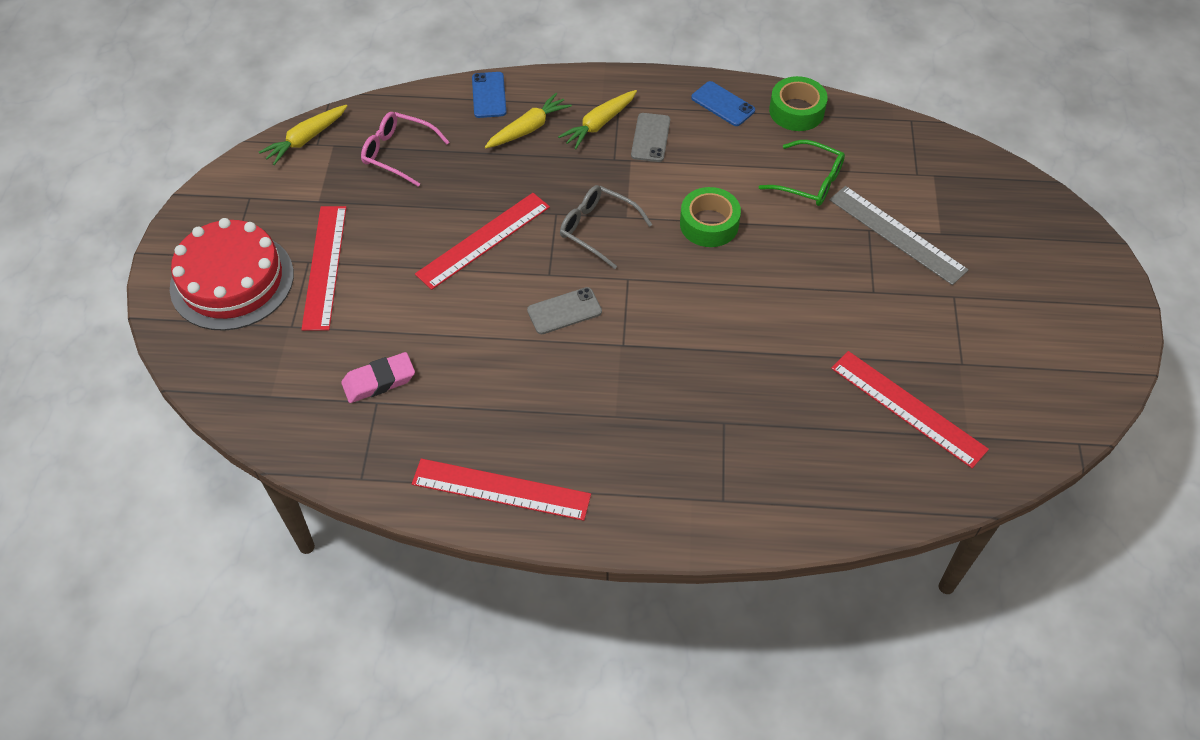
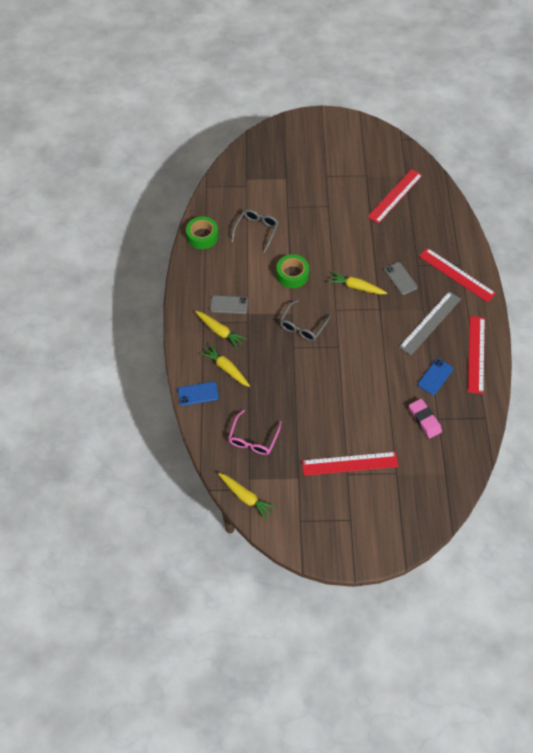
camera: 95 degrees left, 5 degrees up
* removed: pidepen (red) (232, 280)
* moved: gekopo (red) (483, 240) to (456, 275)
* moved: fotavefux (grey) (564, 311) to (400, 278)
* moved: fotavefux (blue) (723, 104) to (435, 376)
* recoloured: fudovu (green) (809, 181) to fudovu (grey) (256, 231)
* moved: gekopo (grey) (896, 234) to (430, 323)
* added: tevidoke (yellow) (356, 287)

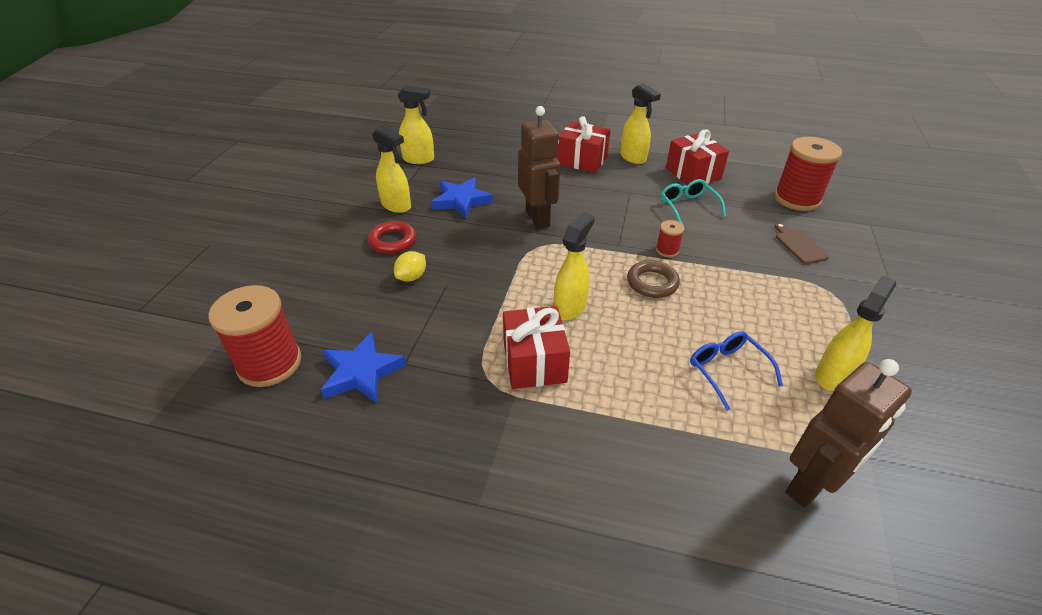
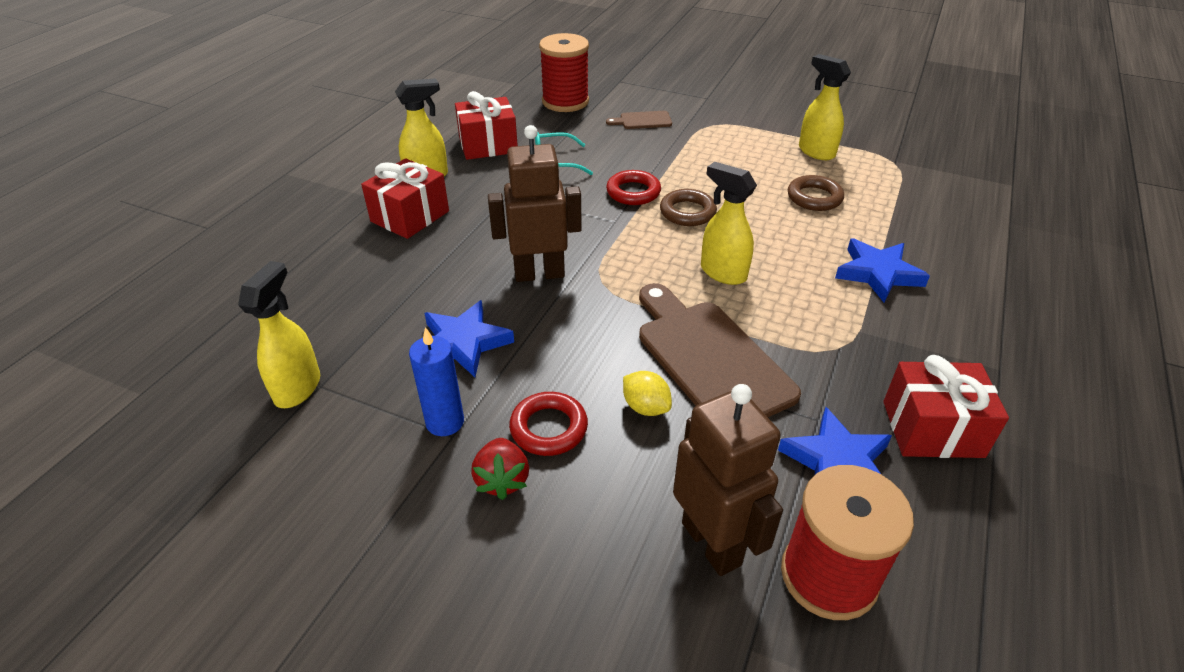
camera: 80 degrees left, 0 degrees up
* replaced: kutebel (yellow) (396, 206) to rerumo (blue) (445, 422)
* moved: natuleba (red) (534, 362) to (932, 429)
* replaced: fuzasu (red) (667, 250) to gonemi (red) (633, 192)
* replaced: fudovu (blue) (727, 371) to gonemi (brown) (814, 198)
* moved: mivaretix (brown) (811, 485) to (712, 543)
* added: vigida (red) (502, 480)
* added: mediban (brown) (709, 358)
* added: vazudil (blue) (878, 273)

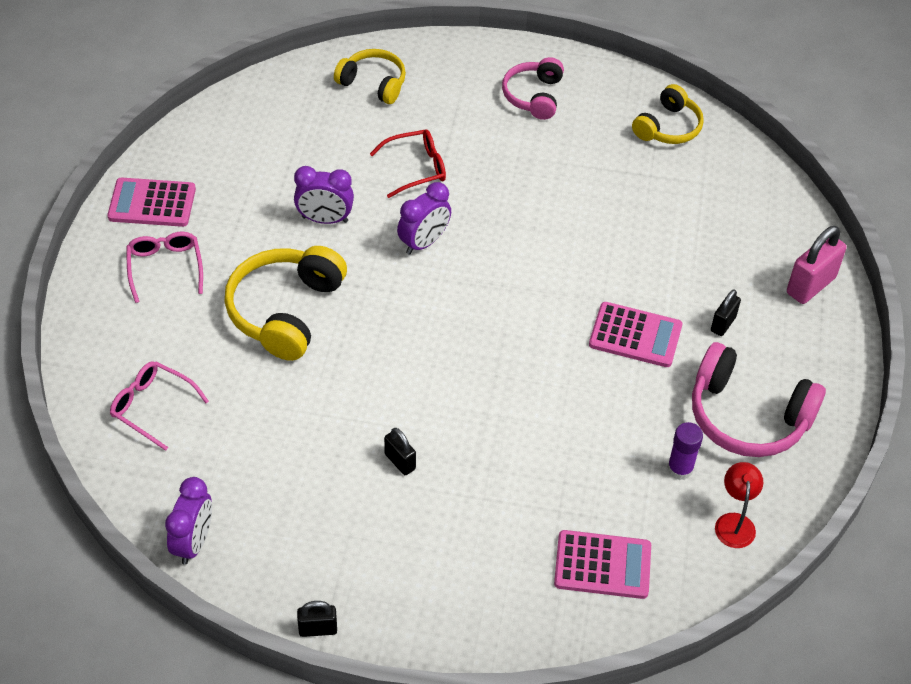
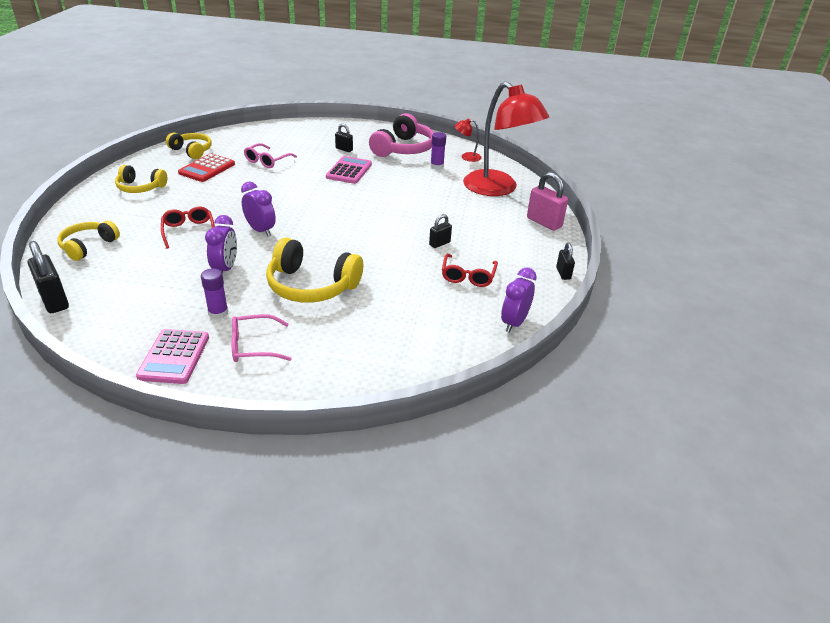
camera: 90 degrees left, 15 degrees down
* moved: fudovu (pink) (152, 407) to (267, 161)
* turned: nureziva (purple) (193, 542) = (514, 323) 75 degrees counterclockwise
* recoloured: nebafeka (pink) (533, 96) to nebafeka (yellow) (140, 188)
* replaced: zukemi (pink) (602, 565) to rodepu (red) (498, 189)
* moved: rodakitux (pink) (810, 285) to (544, 222)
* added: rodakitux (black) (54, 301)
* added: zukemi (red) (207, 169)
* added: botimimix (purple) (218, 313)
* added: fudovu (red) (468, 276)

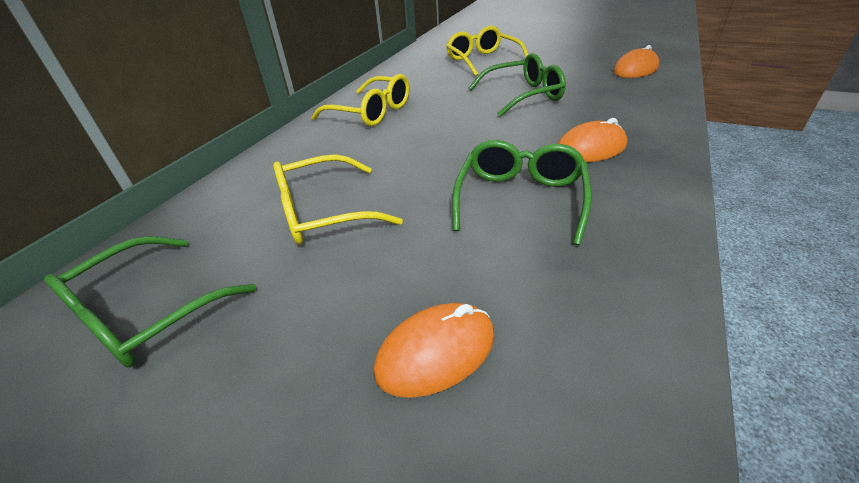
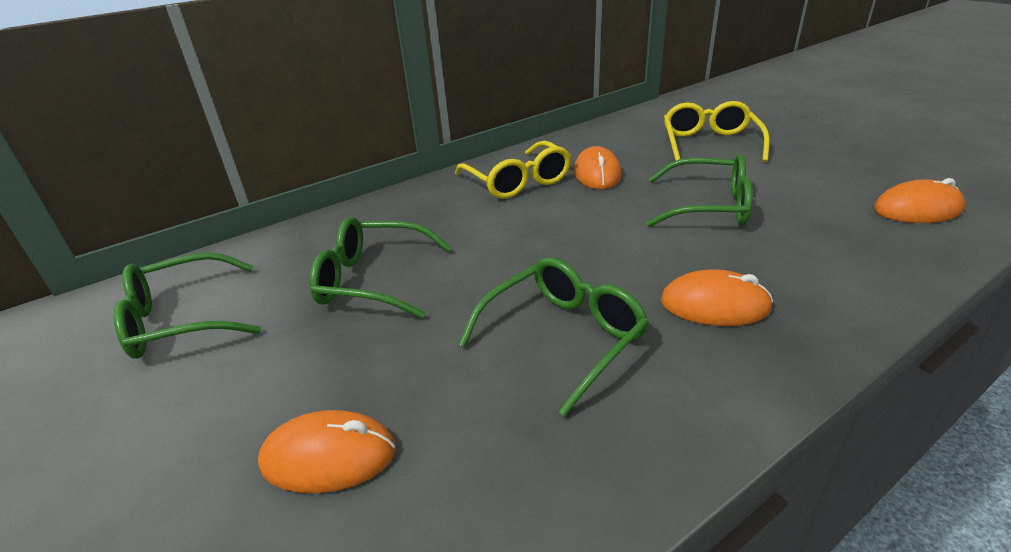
camera: 30 degrees right, 5 degrees down
* recoloured: fudovu (yellow) (323, 213) to fudovu (green) (372, 280)
* added: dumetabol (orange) (597, 174)

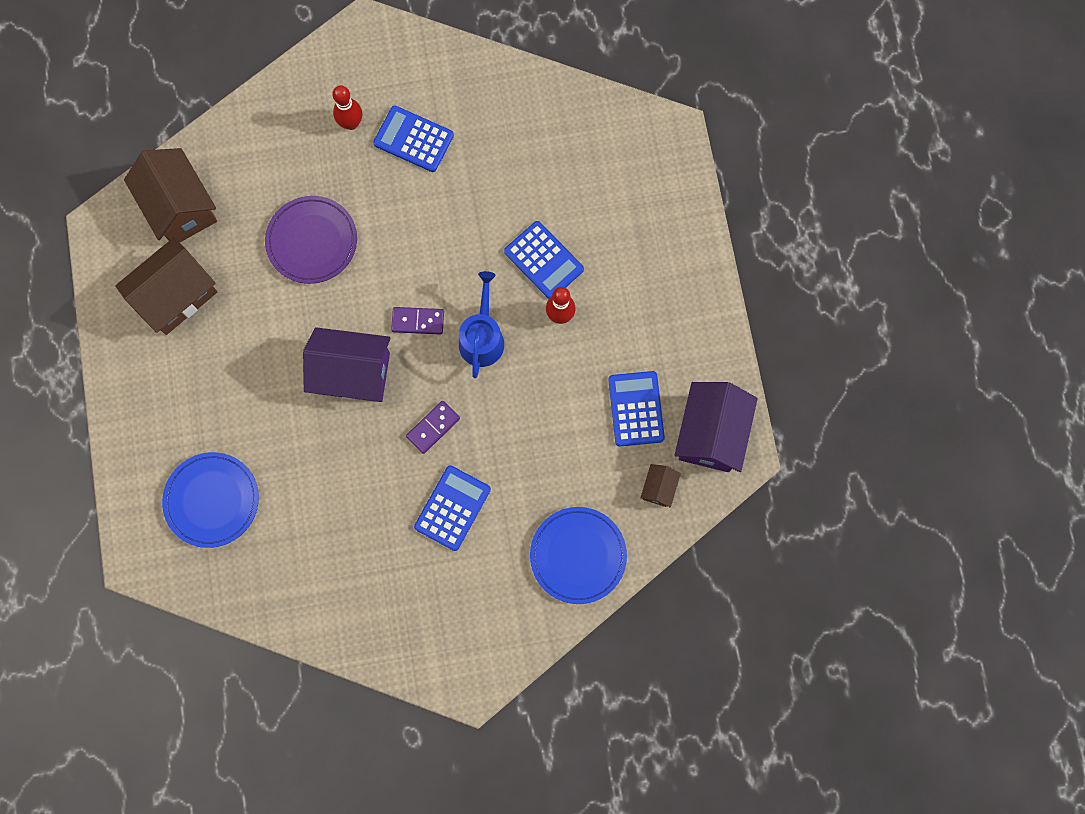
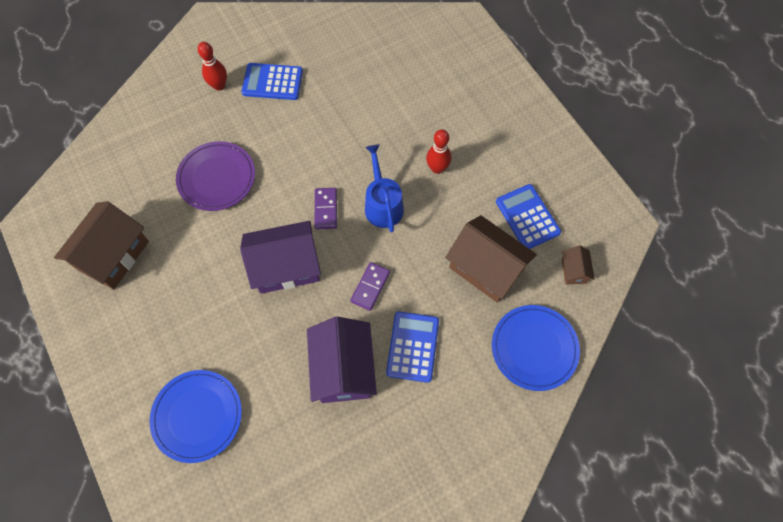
camera: 20 degrees left, 10 degrees down
* moved: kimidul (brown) (180, 207) to (486, 268)
* turned: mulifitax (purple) (418, 321) = (325, 209) 75 degrees counterclockwise
* removed: zukemi (blue) (544, 260)
* moved: kimidul (purple) (711, 434) to (343, 369)

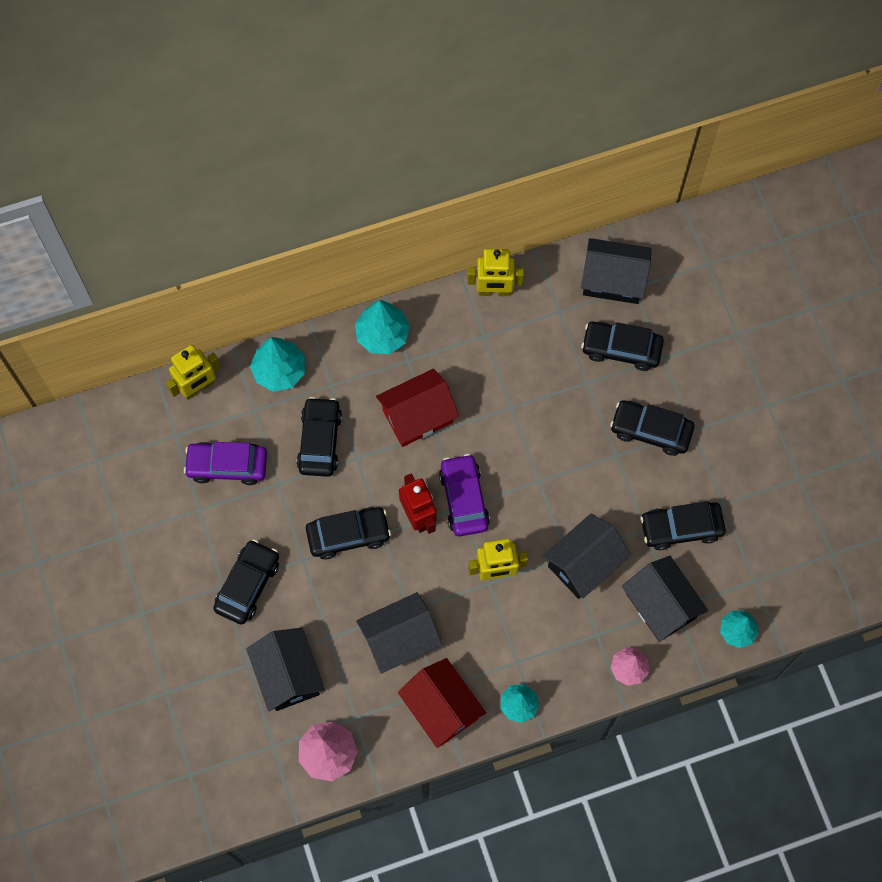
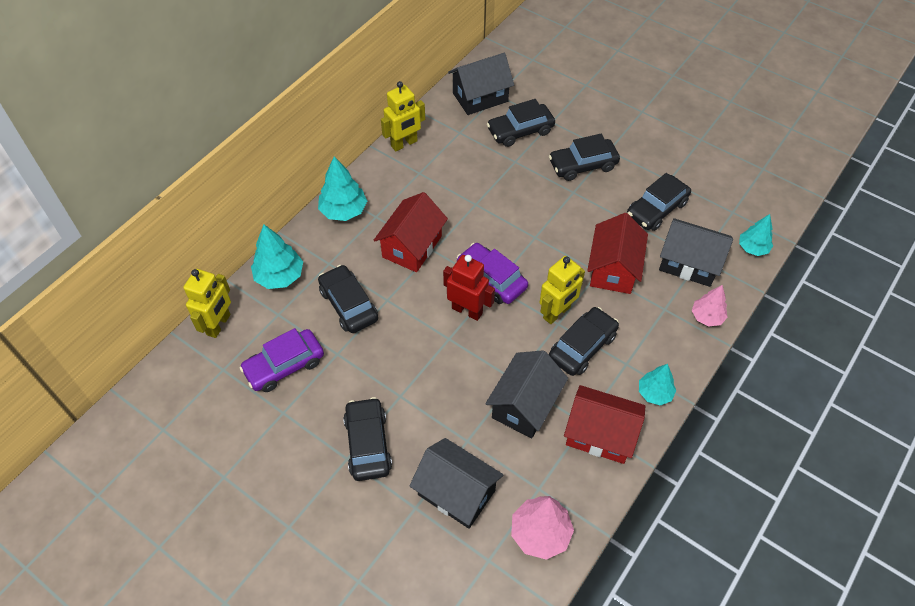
camera: 35 degrees left, 15 degrees down
* moved: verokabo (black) (348, 535) to (582, 346)
* recoloured: kimidul (black) (584, 563) to kimidul (red) (613, 269)

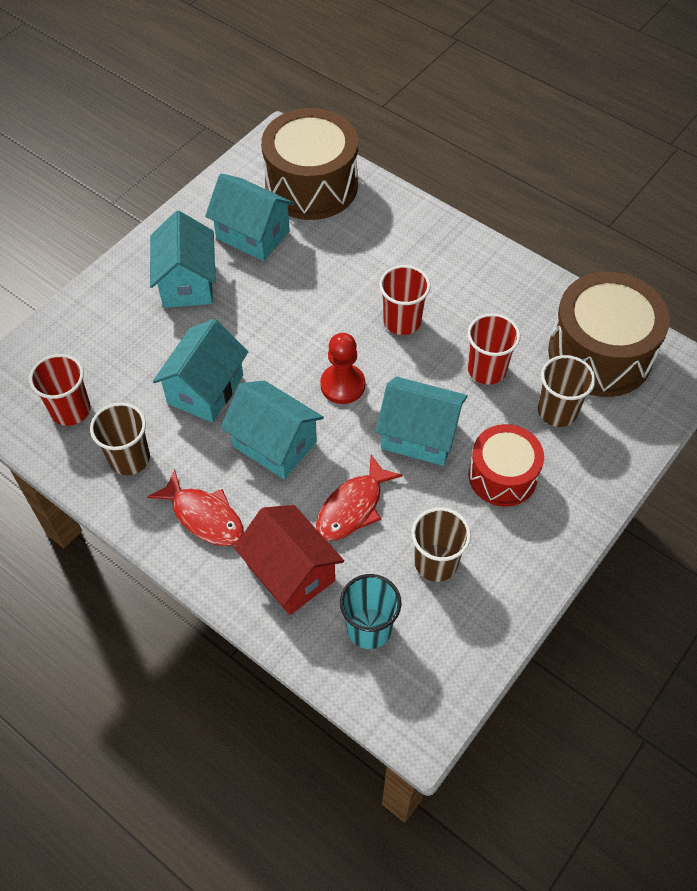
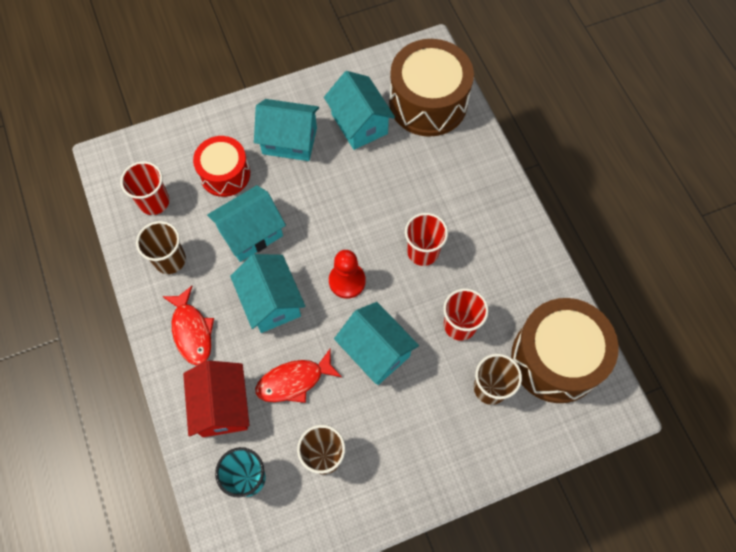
camera: 30 degrees right, 10 degrees up
* turned: kimidul (turquoise) (187, 283) = (289, 141) 75 degrees clockwise
* moved: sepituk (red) (502, 476) to (225, 174)

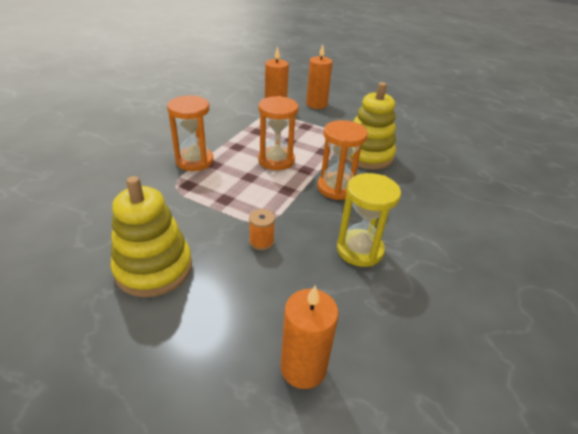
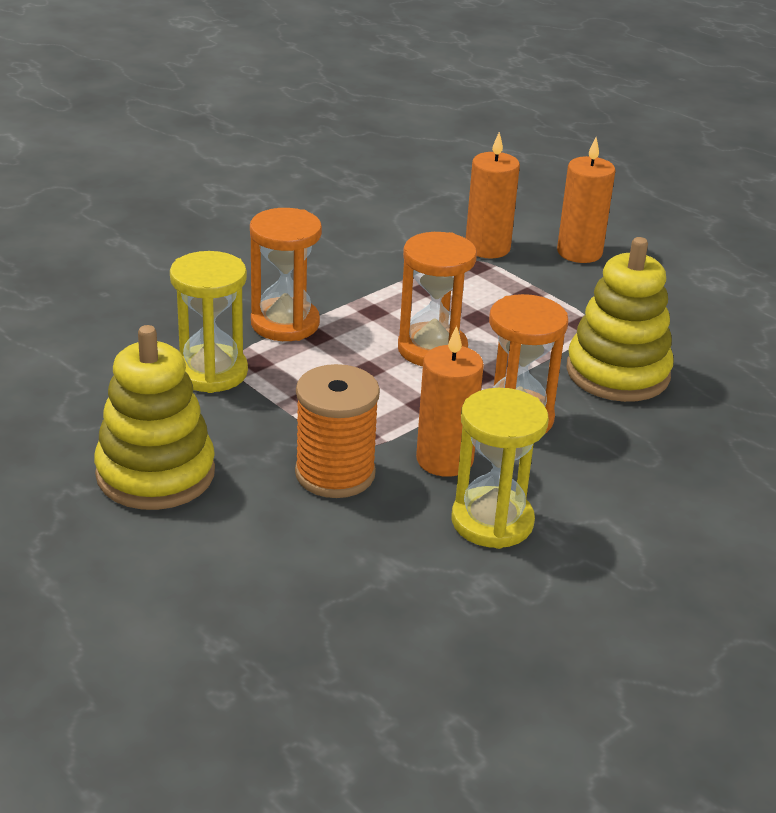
camera: 20 degrees right, 5 degrees down
* resized: fuzasu (orange) (261, 242) = (335, 474) x1.90
* moved: rerumo (orange) (303, 367) to (444, 460)
* added: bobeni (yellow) (211, 372)

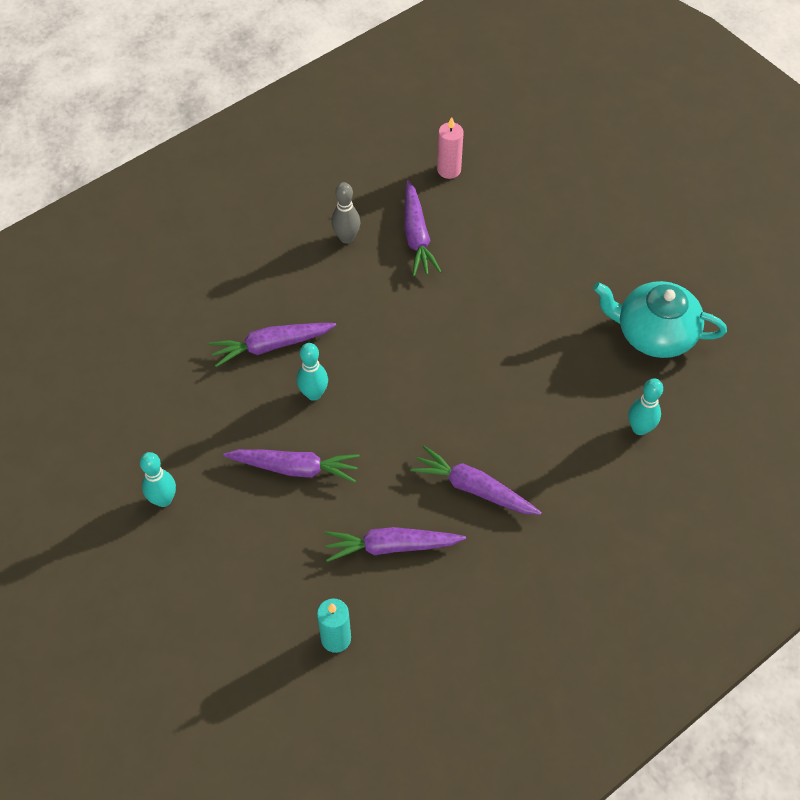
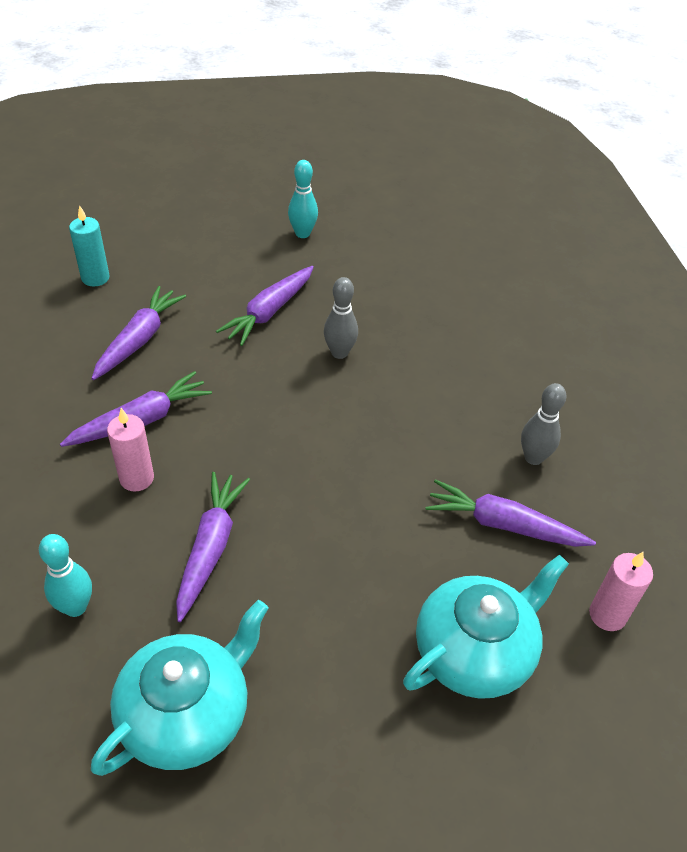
camera: 115 degrees right, 10 degrees down
* moved: tevidoke (purple) (271, 346) to (210, 548)
* recoloured: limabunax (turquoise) (314, 394) to limabunax (grey) (339, 353)
* added: rerumo (pink) (137, 478)
* added: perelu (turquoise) (475, 651)

